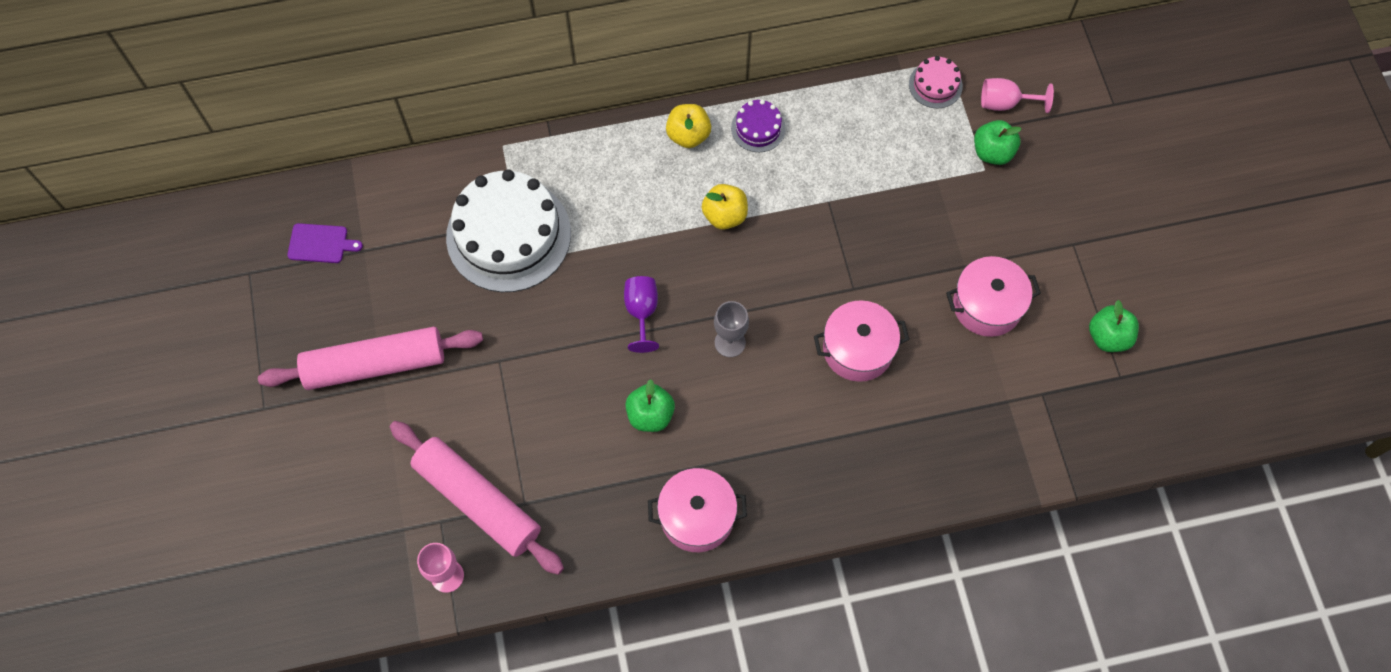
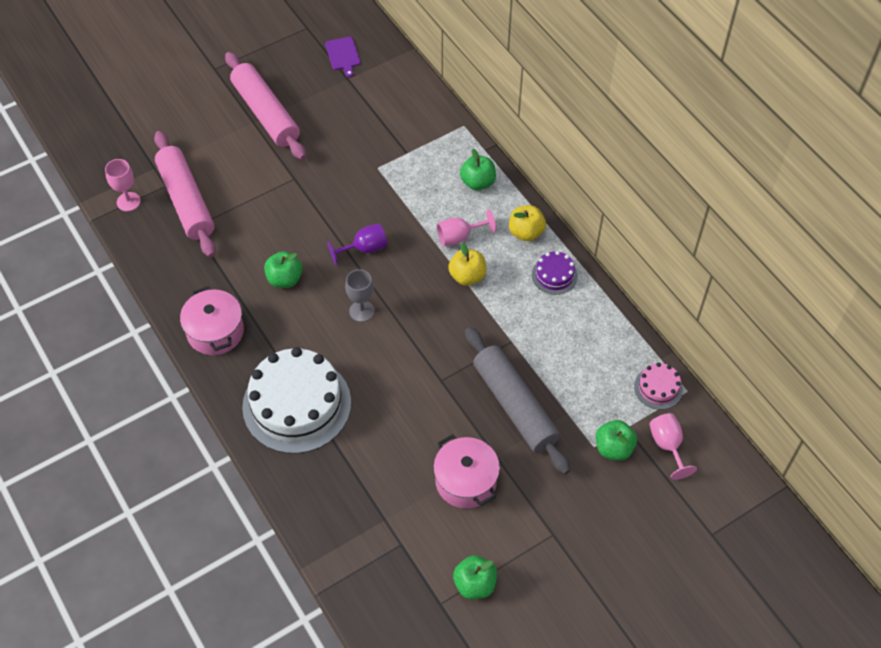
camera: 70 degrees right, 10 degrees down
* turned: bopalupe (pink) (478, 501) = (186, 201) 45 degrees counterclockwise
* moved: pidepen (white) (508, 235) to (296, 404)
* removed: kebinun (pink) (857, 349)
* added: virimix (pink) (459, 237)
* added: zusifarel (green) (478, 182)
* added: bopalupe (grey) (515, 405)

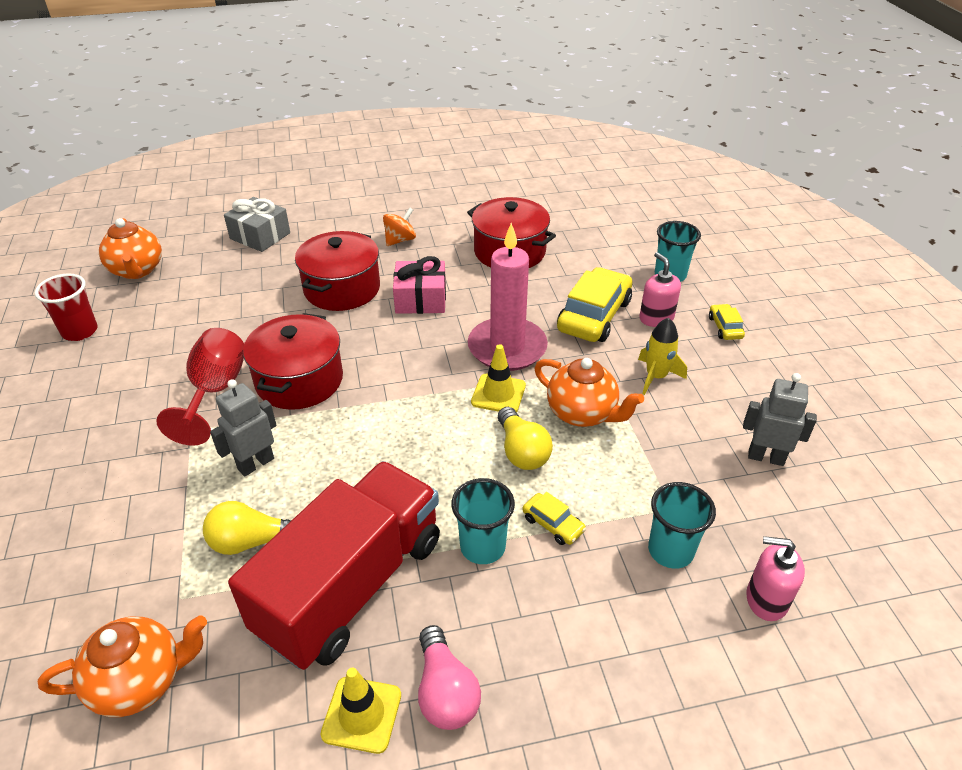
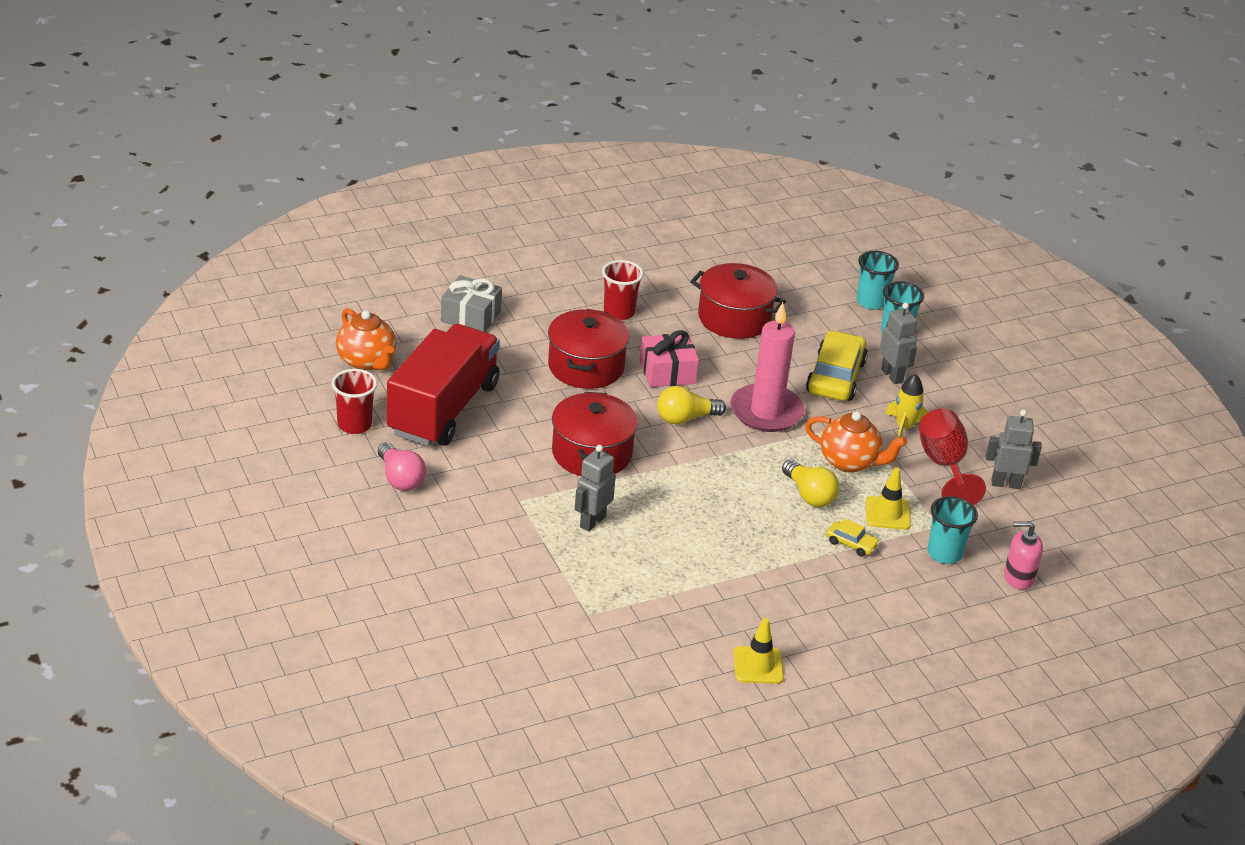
camera: 15 degrees left, 5 degrees down
* removed: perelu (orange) (140, 681)
* moved: virimix (red) (215, 391) to (943, 465)
* moved: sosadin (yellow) (252, 541) to (685, 418)
* moved: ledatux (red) (351, 585) to (443, 409)
* replaced: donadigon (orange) (400, 240) to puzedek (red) (619, 312)
* moved: sosadin (pink) (445, 691) to (400, 478)
* moved: puzedek (turquoise) (482, 547) to (871, 302)
* moved: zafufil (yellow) (498, 394) to (887, 513)
* replaced: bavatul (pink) (656, 318) to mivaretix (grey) (892, 375)
* removed: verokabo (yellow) (725, 327)

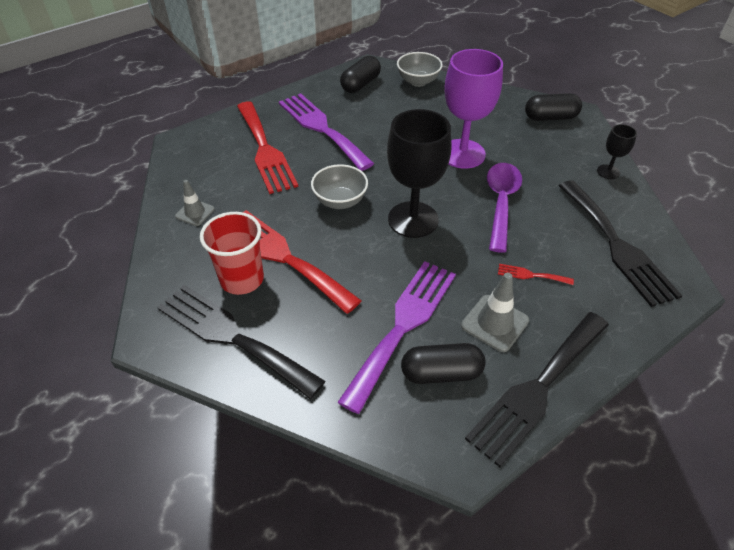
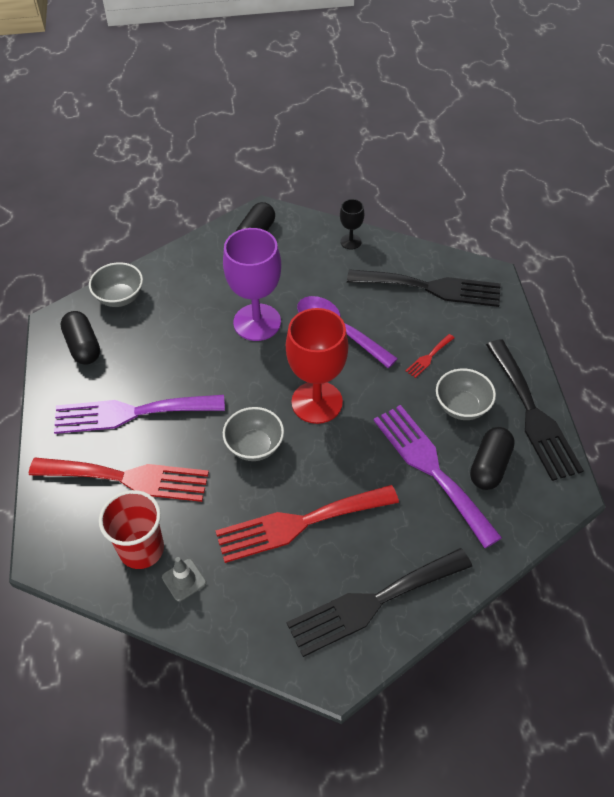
camera: 60 degrees left, 5 degrees up
* moved: puzedek (red) (242, 279) to (141, 549)
* recoloured: virimix (black) (413, 219) to virimix (red) (317, 402)
* replaced: zafufil (grey) (494, 323) to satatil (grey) (462, 407)

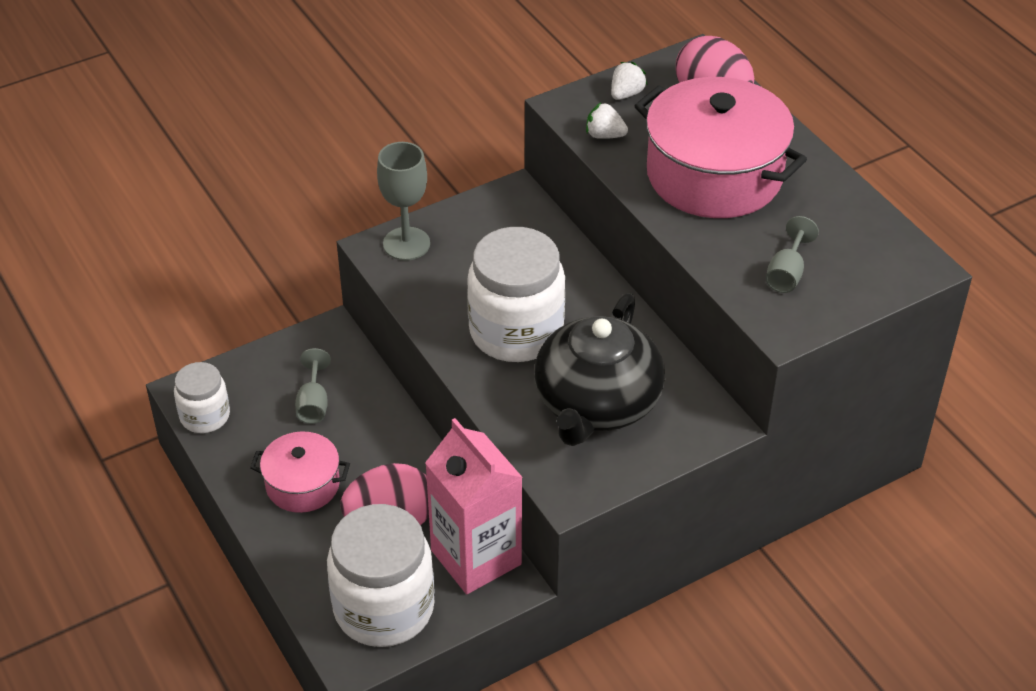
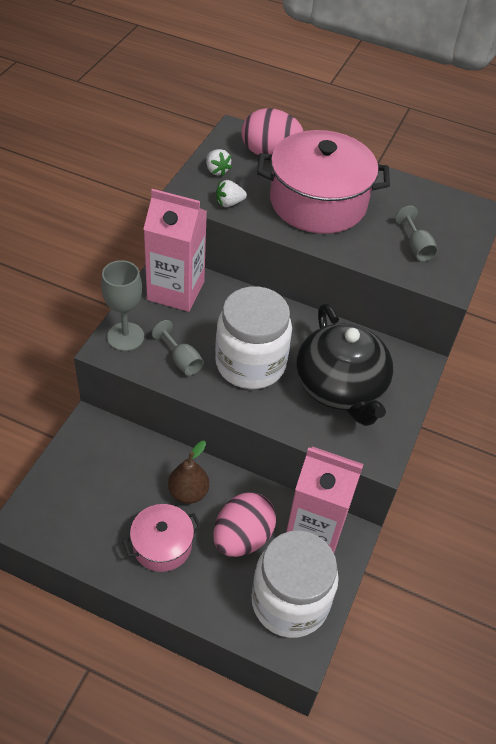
camera: 40 degrees left, 5 degrees up
* removed: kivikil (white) (205, 416)
* moved: virimix (grey) (313, 403) to (182, 360)
* turned: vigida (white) (626, 94) = (217, 170) 150 degrees clockwise
* added: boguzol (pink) (176, 291)
* added: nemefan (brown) (188, 492)

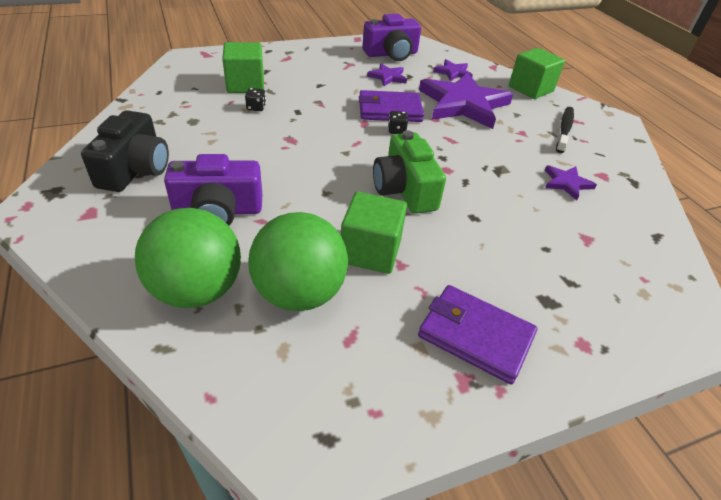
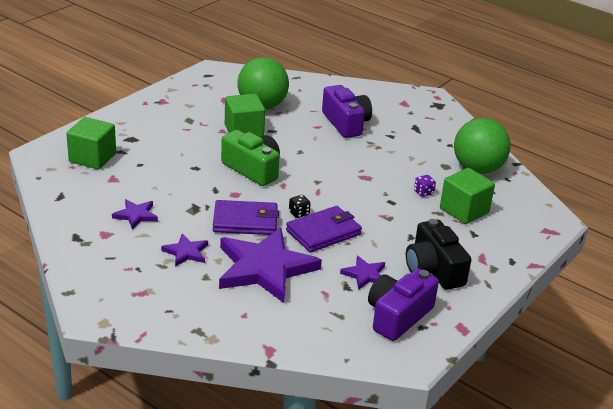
camera: 150 degrees right, 10 degrees down
* moved: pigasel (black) (135, 169) to (433, 269)
* moved: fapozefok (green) (197, 290) to (477, 169)
* turned: pigasel (purple) (218, 211) = (346, 123) 105 degrees clockwise
* recoloured: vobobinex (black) (256, 108) to vobobinex (purple) (423, 192)
* moved: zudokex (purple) (475, 336) to (245, 221)
* moved: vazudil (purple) (453, 72) to (186, 252)
* moved: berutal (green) (530, 89) to (92, 158)
* removed: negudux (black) (564, 129)

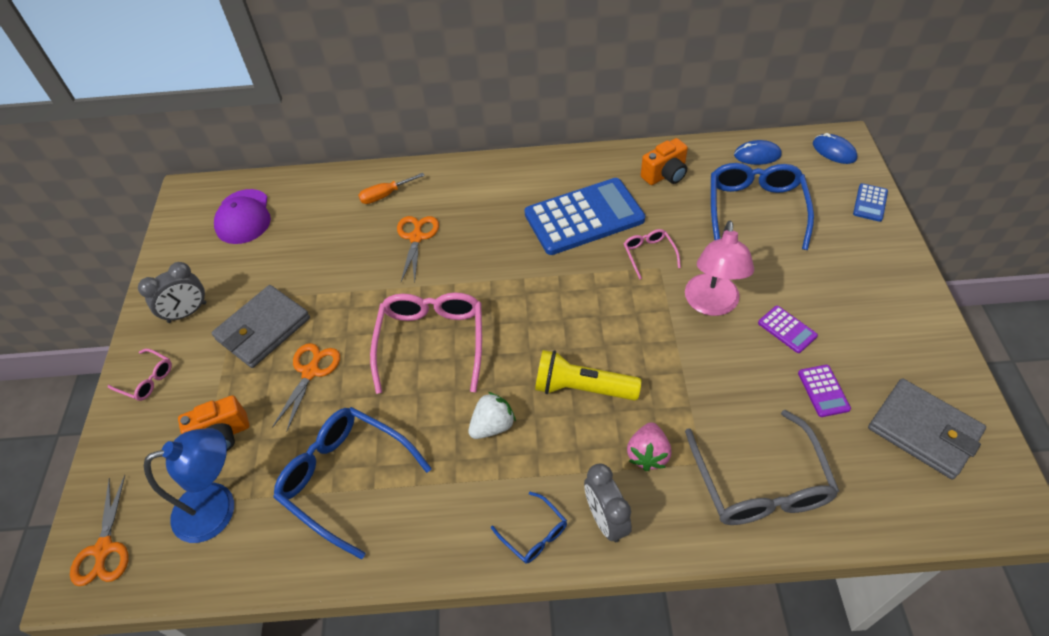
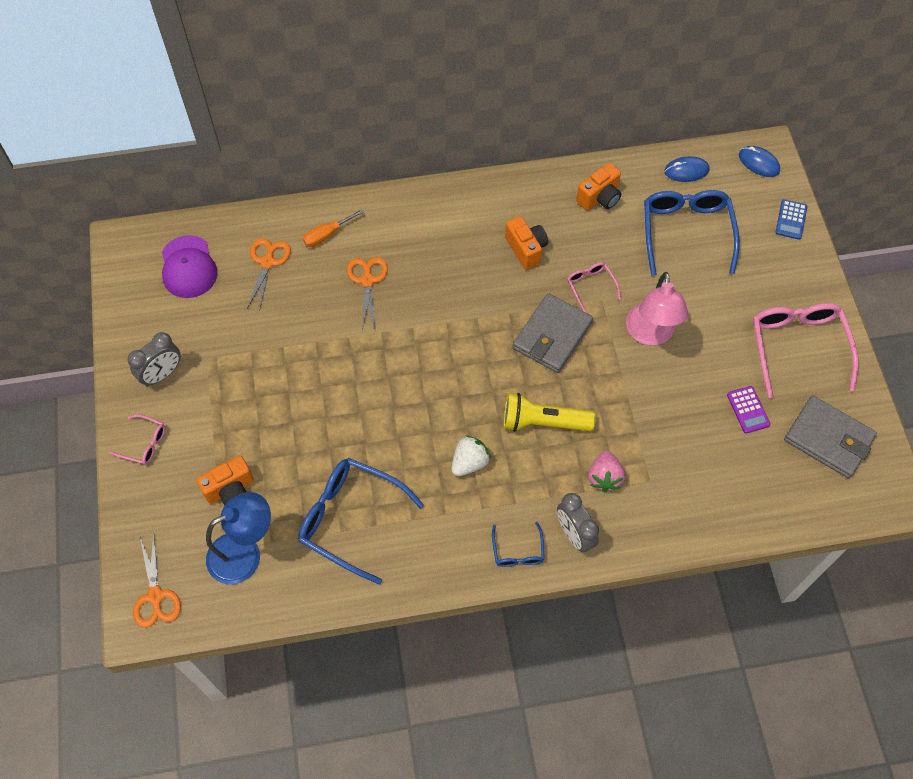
camera: 10 degrees left, 10 degrees up
* moved: zudokex (grey) (263, 329) to (552, 335)
* moved: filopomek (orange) (311, 372) to (267, 262)
* moved: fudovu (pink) (431, 341) to (797, 347)
* turned: fudovu (blue) (534, 534) = (518, 551) 45 degrees clockwise
* replaced: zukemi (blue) (584, 217) to pigasel (orange) (526, 249)
* removed: fudovu (grey) (760, 484)
* removed: zukemi (purple) (787, 329)

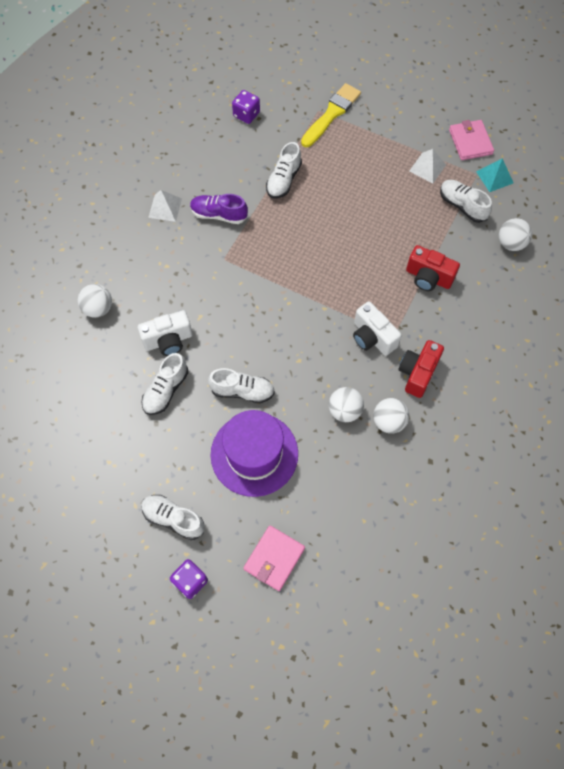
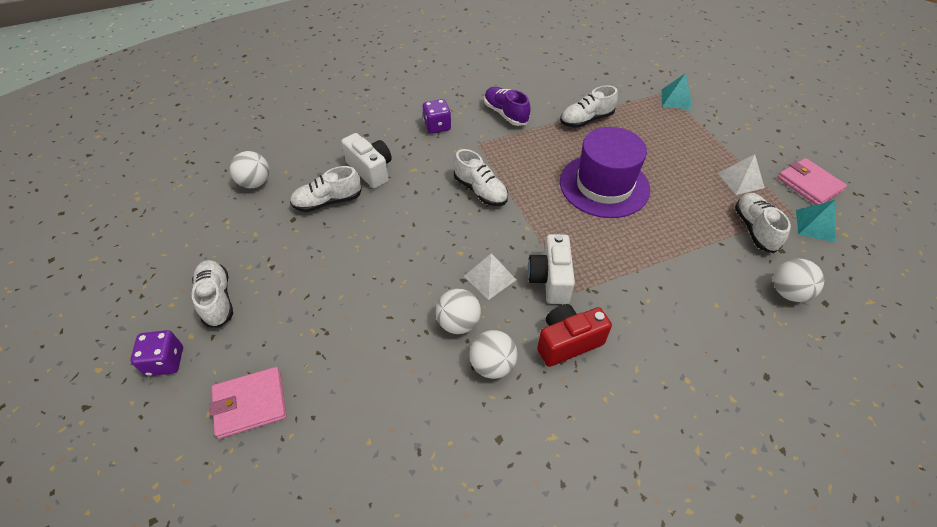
camera: 40 degrees right, 15 degrees down
* moved: fapozefok (white) (98, 308) to (255, 183)
* turned: pigasel (white) (168, 340) = (370, 170) 150 degrees counterclockwise
* moved: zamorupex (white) (165, 208) to (490, 278)
* moved: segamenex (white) (242, 391) to (480, 191)
* moved: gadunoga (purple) (254, 454) to (604, 185)
* moved: vobobinex (purple) (246, 114) to (437, 126)
* replaced: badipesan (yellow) (331, 114) to zamorupex (turquoise) (676, 99)
* removed: pigasel (red) (428, 277)
* turned: zudokex (pink) (470, 142) = (809, 184) 60 degrees counterclockwise

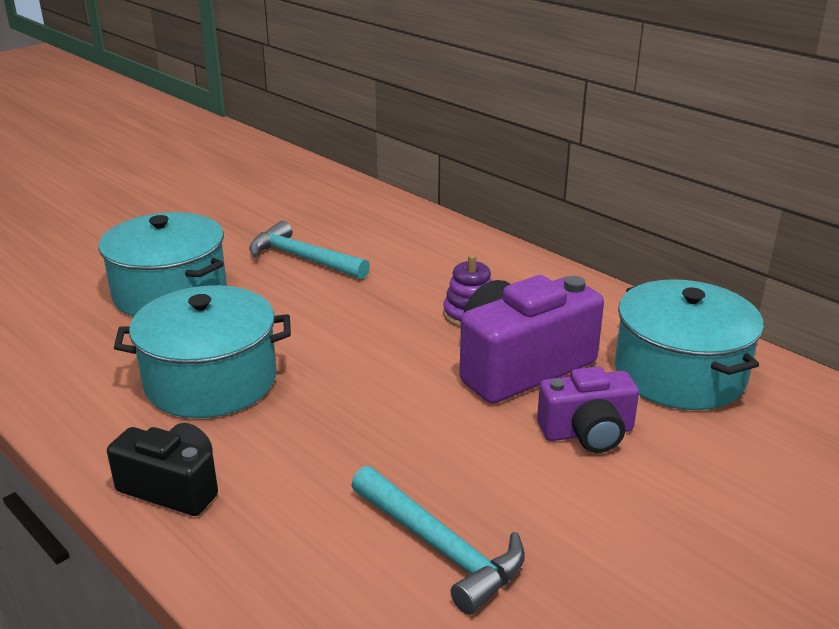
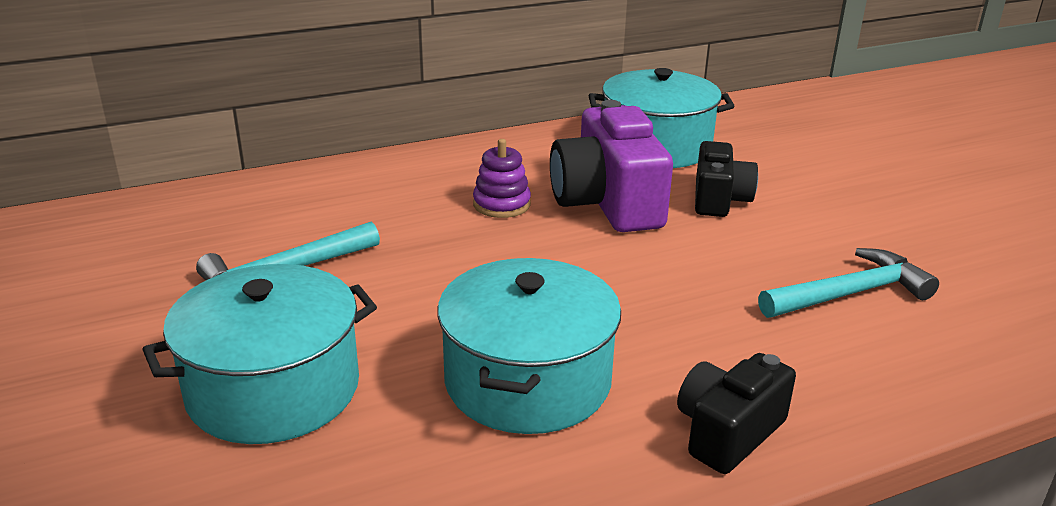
camera: 70 degrees left, 0 degrees up
* recoloured: pigasel (purple) (587, 433) to pigasel (black) (719, 199)

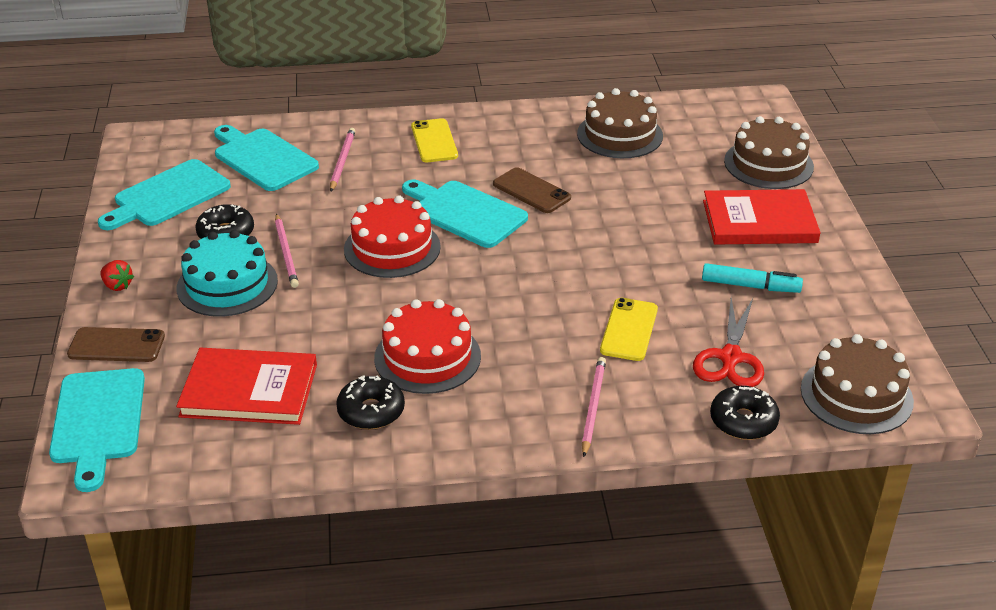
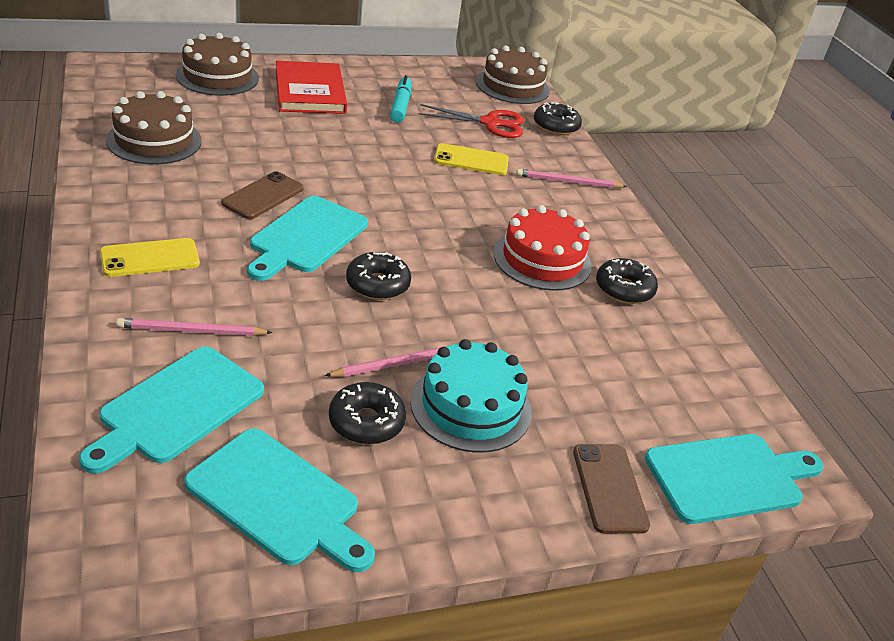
camera: 105 degrees left, 0 degrees up
* removed: vigida (red) (117, 286)
* removed: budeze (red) (249, 390)
* replaced: pidepen (red) (392, 248) to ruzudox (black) (377, 284)

